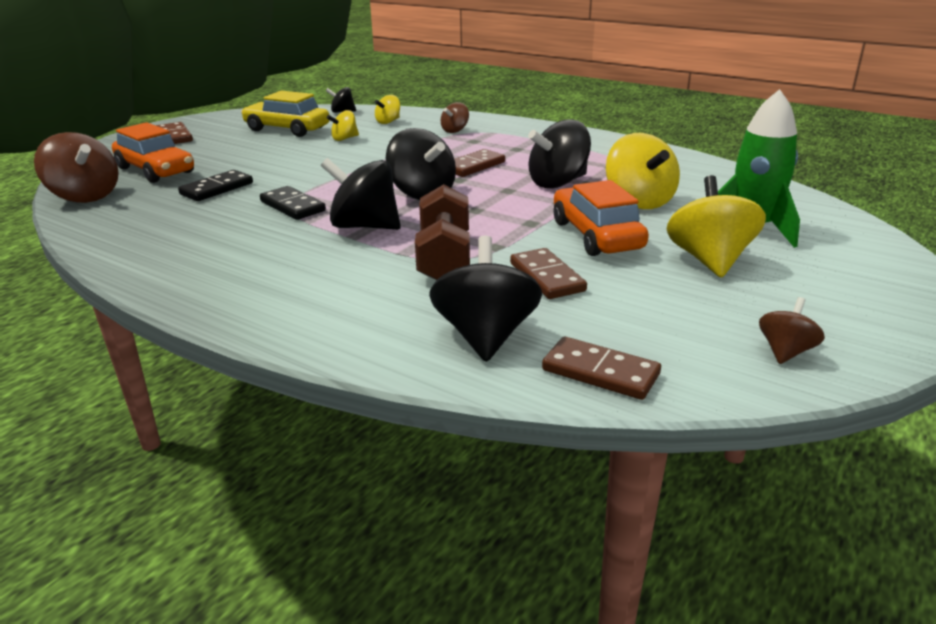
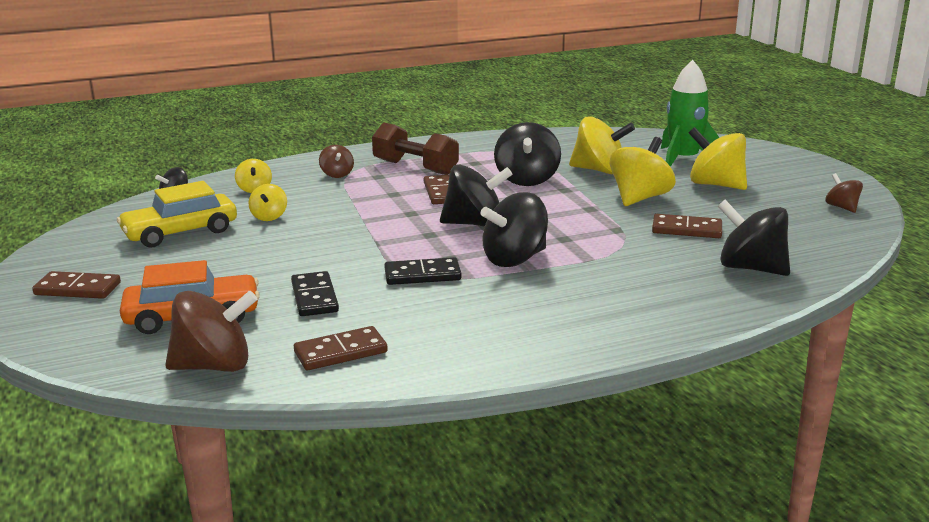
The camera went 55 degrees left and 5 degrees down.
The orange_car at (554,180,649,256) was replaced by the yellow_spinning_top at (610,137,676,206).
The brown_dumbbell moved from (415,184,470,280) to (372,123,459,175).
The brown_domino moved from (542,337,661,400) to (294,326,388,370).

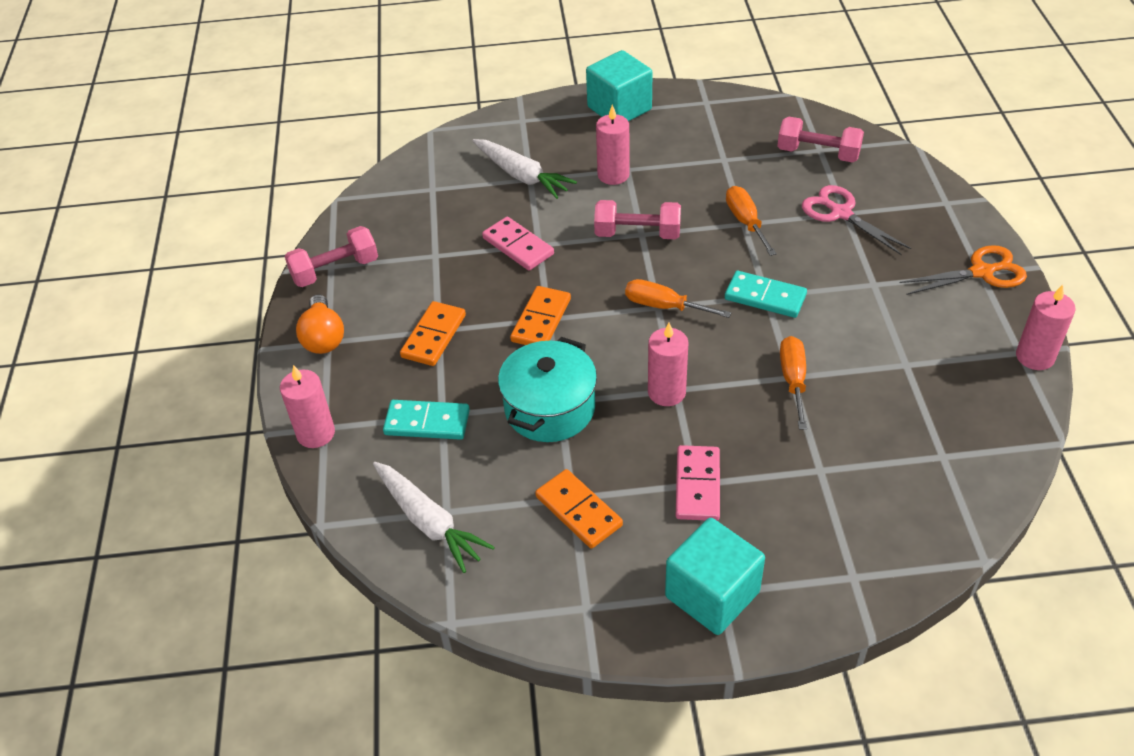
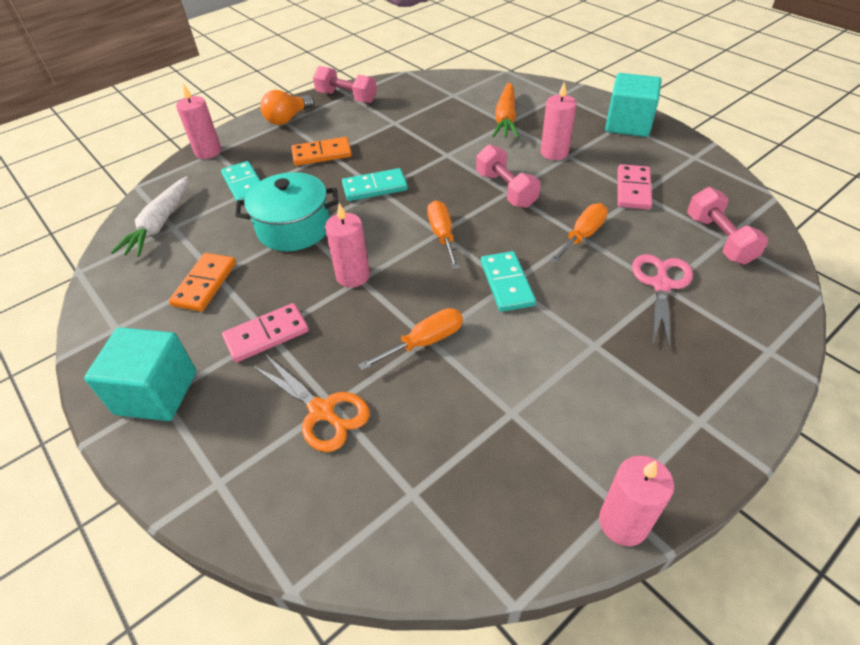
The camera went 55 degrees right and 0 degrees up.
The white_carrot at (472,139,577,199) became the orange_carrot at (492,83,519,138).
The pink_domino moved from (482,217,554,270) to (618,164,652,210).
The orange_scissors moved from (900,245,1027,295) to (252,354,370,452).
The orange_domino at (510,286,571,345) became the turquoise_domino at (342,168,408,201).

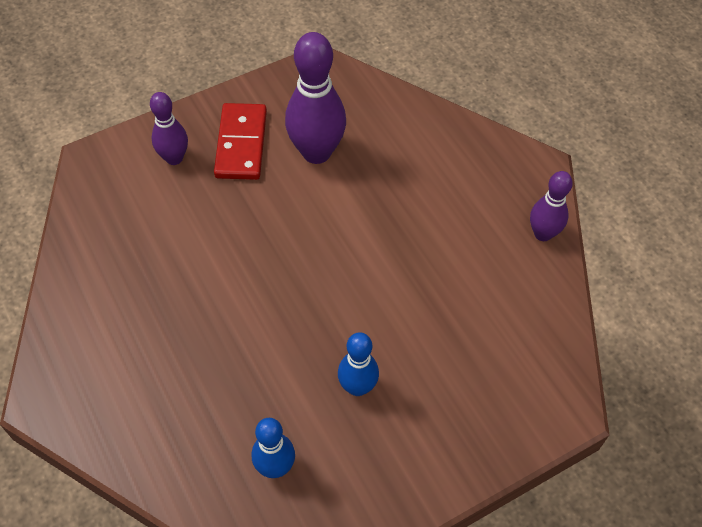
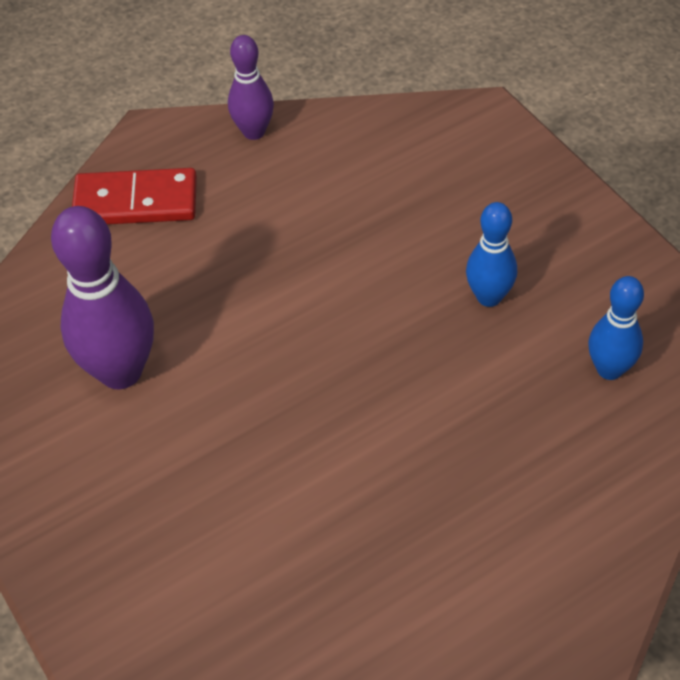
The camera went 90 degrees left and 5 degrees down.
The purple_bowling_pin at (150,92,188,165) disappeared.
The red_domino moved from (214,103,267,180) to (72,168,197,224).

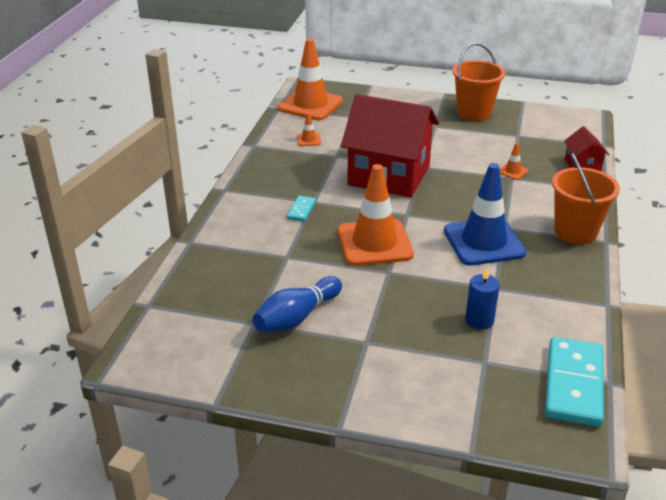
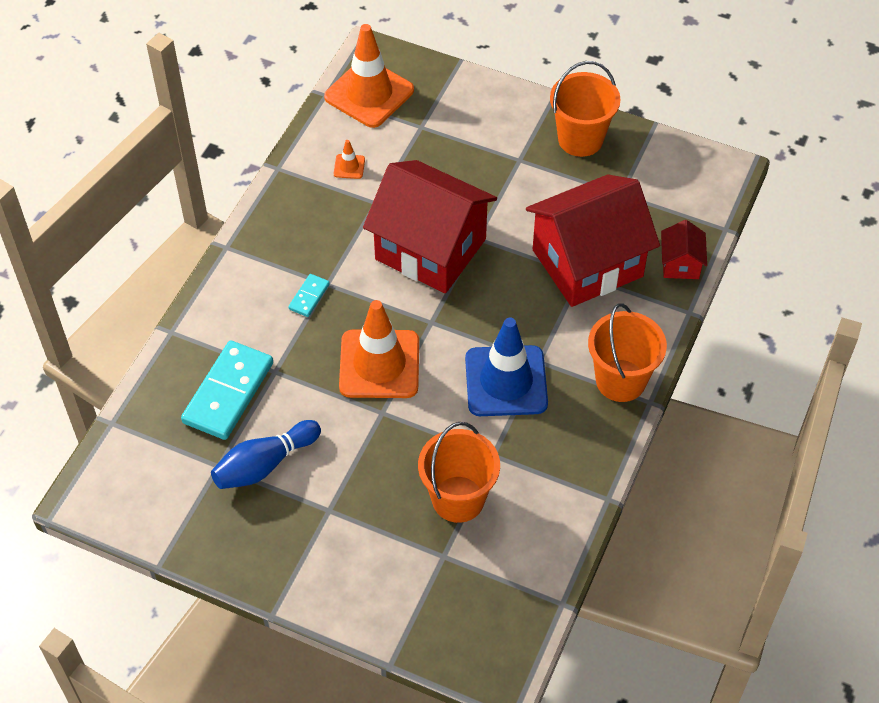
The camera went 10 degrees right and 20 degrees up.
The orange_traffic_cone at (500,143,529,180) was replaced by the red_house at (526,175,660,307).
The blue_candle at (465,267,500,330) was replaced by the orange_bucket at (418,422,500,523).
The turquoise_domino moved from (545,337,604,427) to (181,340,273,440).

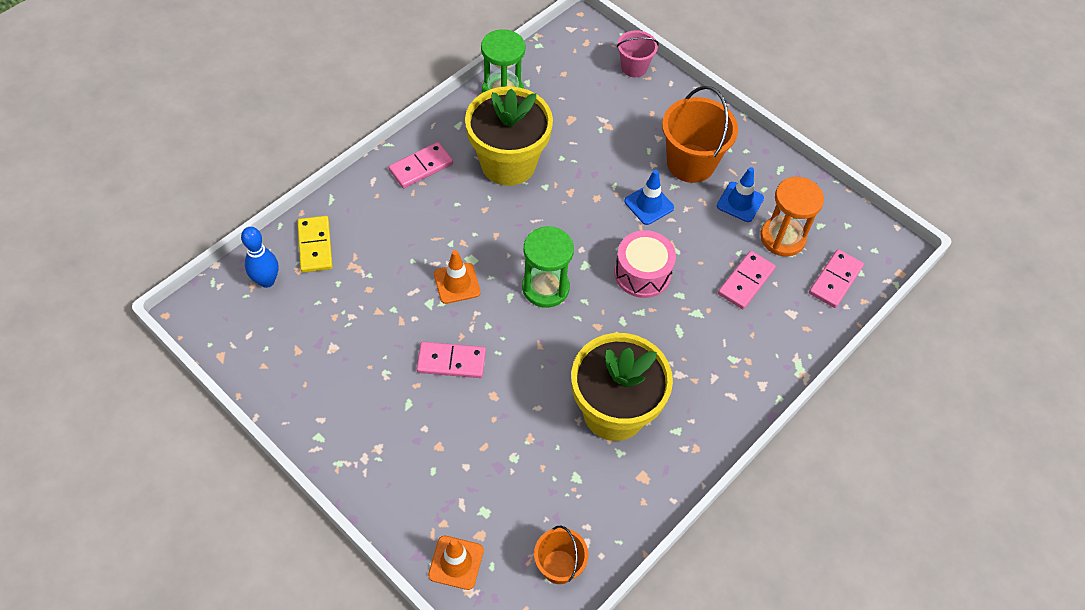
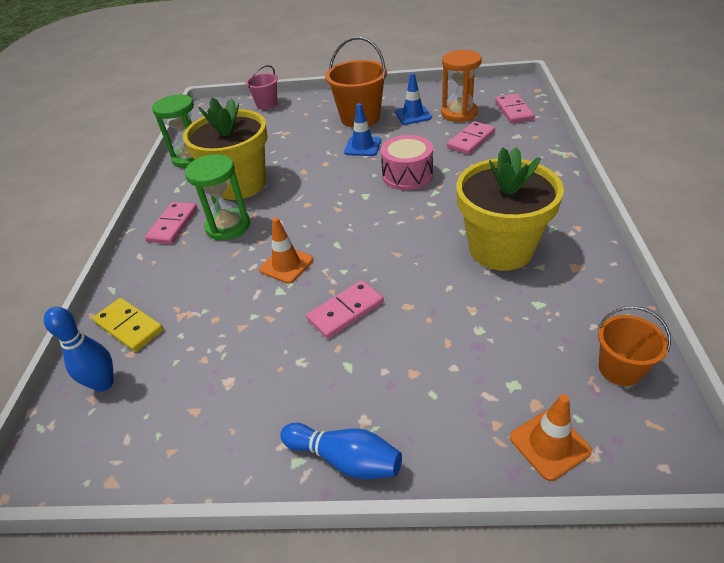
The camera went 35 degrees left and 15 degrees down.
The green_hourglass moved from (522,226,574,308) to (185,154,250,240).
The pink_domino at (718,251,776,309) turned 45 degrees clockwise.
The blue_bowling_pin at (280,423,402,479) appeared.

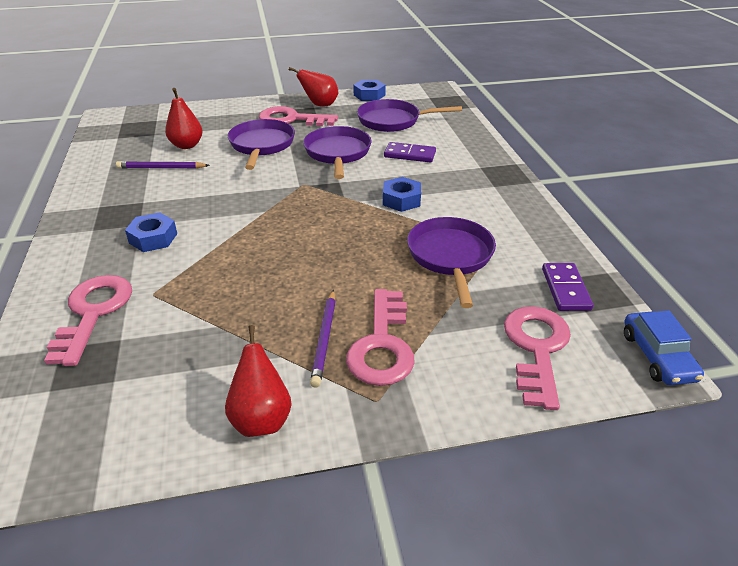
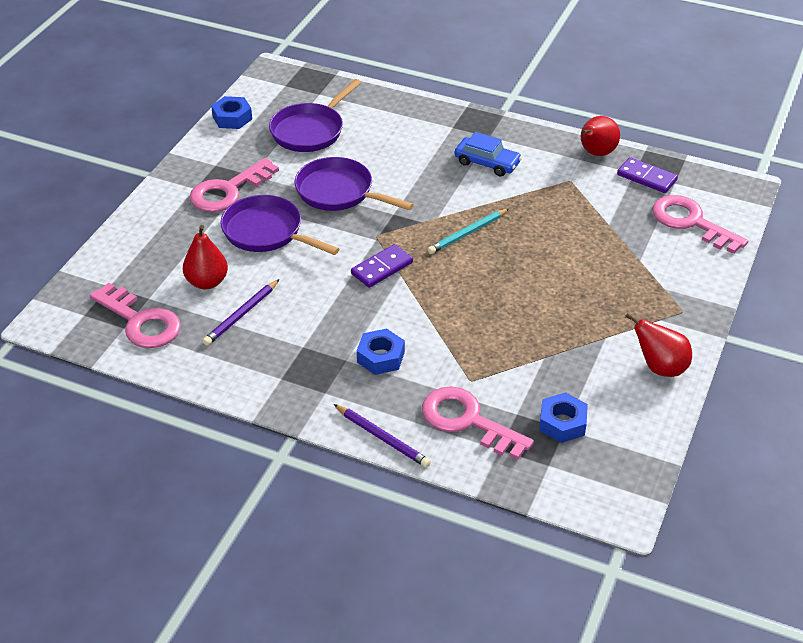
The camera went 55 degrees left and 5 degrees up.
The red_pear moved from (289,67,338,107) to (581,116,620,156).
The purple_domino moved from (384,142,436,163) to (351,244,413,288).
The blue_nut moved from (383,177,421,212) to (539,392,588,443).
The purple_pan at (407,217,496,308) disappeared.
The pink_key moved from (346,289,415,386) to (90,283,181,348).
The purple_pencil moved from (310,290,336,388) to (334,404,431,467).
The blue_car moved from (624,310,704,385) to (455,132,522,176).
The turquoise_pencil at (427,208,509,254) appeared.

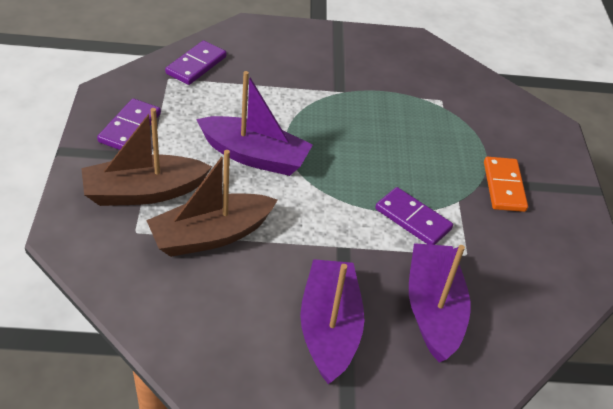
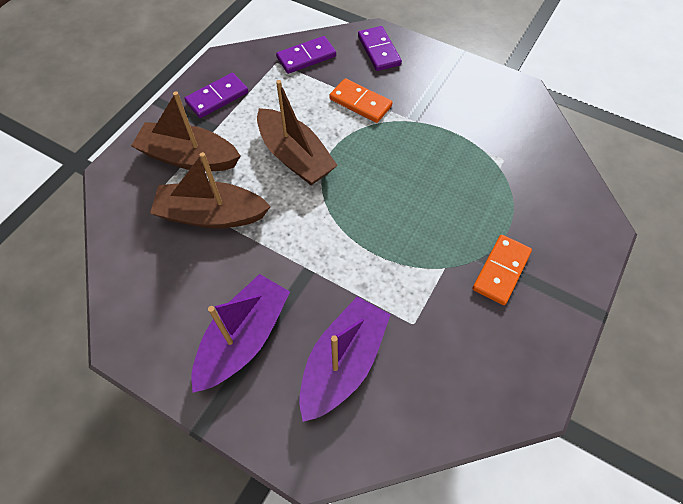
The camera went 35 degrees right and 15 degrees up.
The purple_boat at (196,71,313,176) became the brown_boat at (257,80,338,185).
The purple_domino moved from (375,187,453,245) to (358,26,402,71).
The orange_domino at (329,78,392,123) appeared.

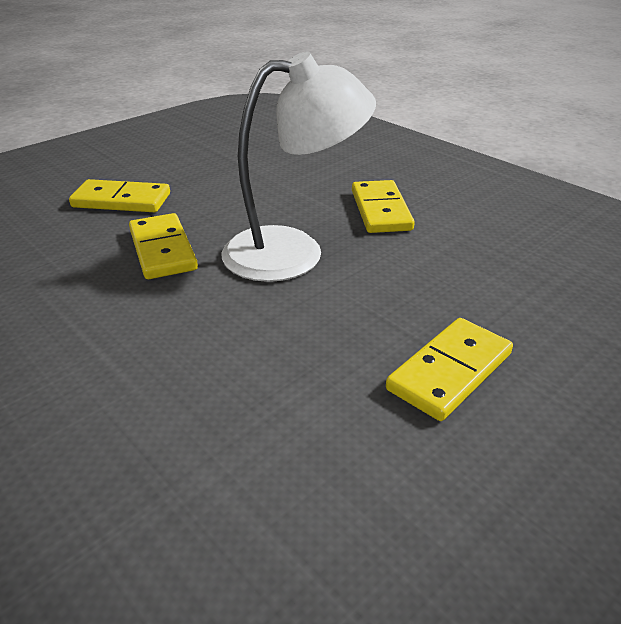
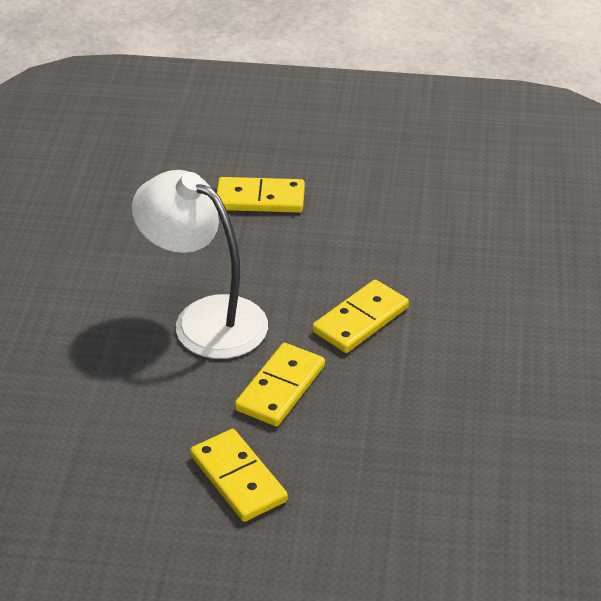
The camera went 130 degrees left and 5 degrees up.
The yellow_domino moved from (352,180,415,233) to (312,280,409,353).

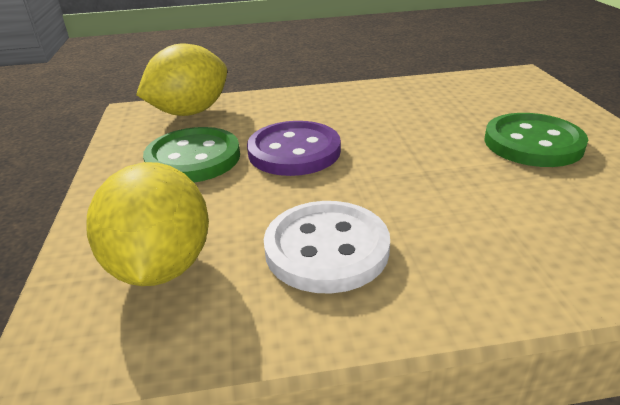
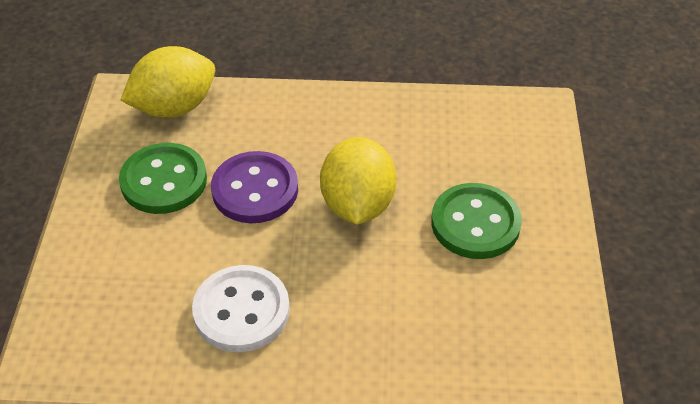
The camera went 10 degrees right and 15 degrees up.
The yellow_lemon moved from (86,162,209,286) to (320,137,397,224).

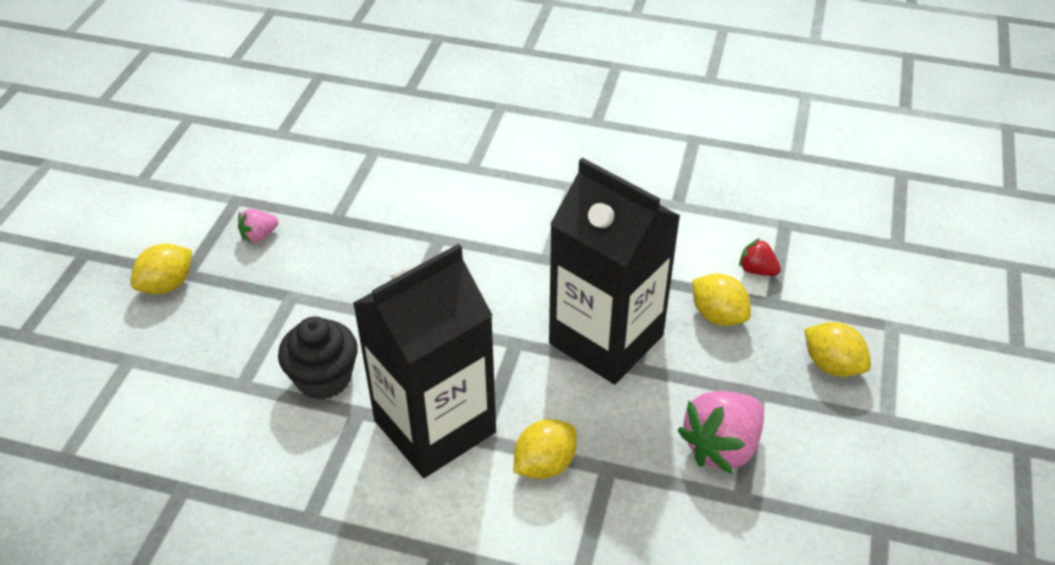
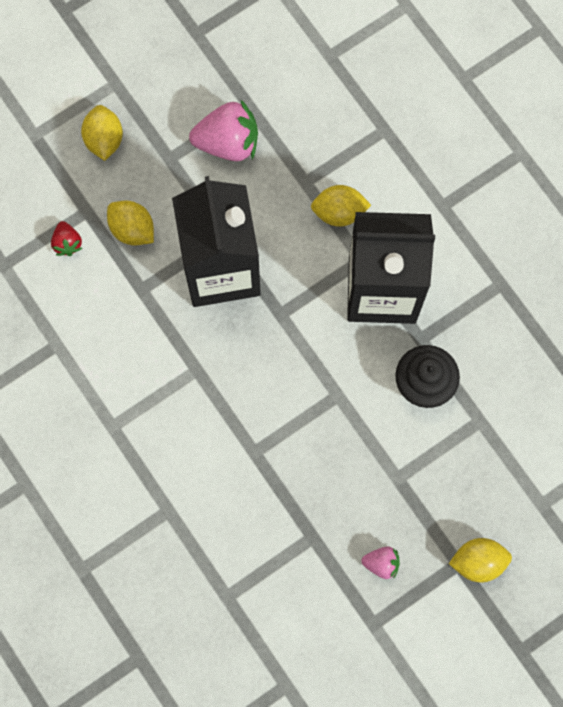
The camera went 140 degrees left and 30 degrees up.
The yellow_lemon at (693,273,751,326) turned 45 degrees counterclockwise.

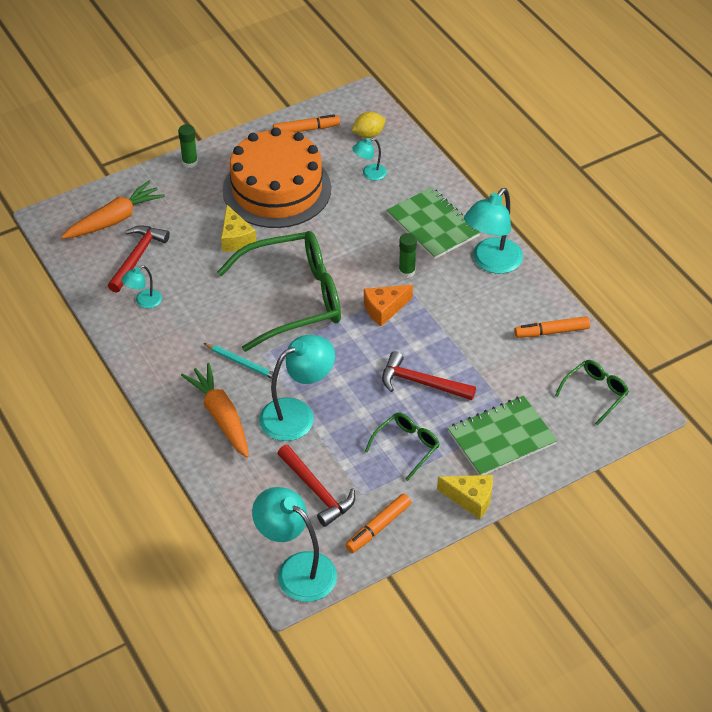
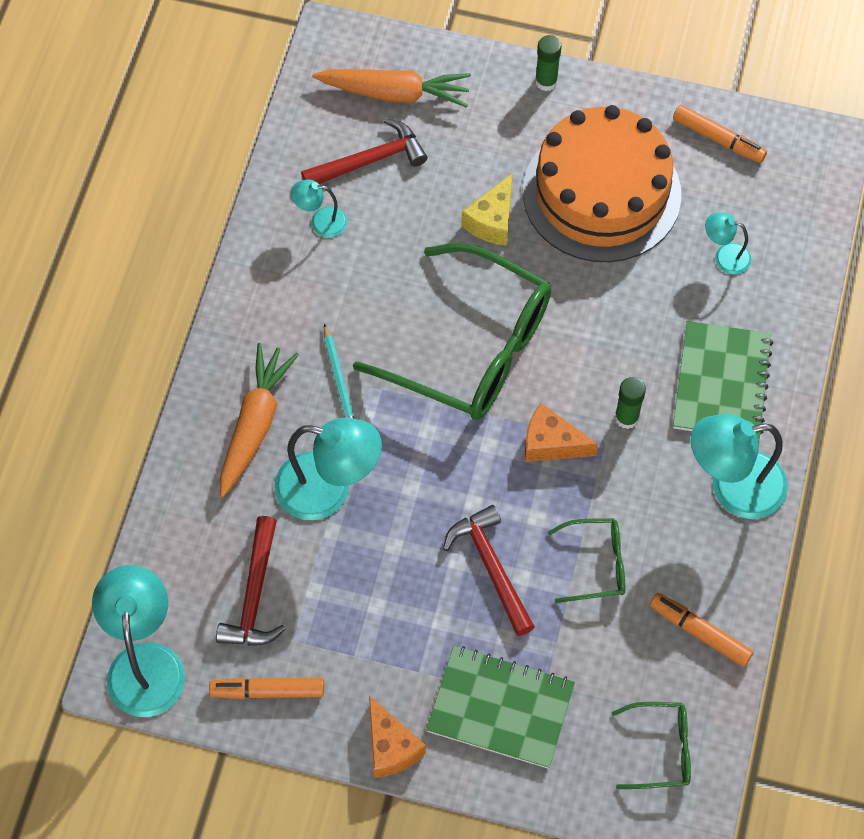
The camera went 45 degrees right and 15 degrees up.
The yellow_lemon at (351,112,386,138) disappeared.
The green_glasses moved from (365,413,440,481) to (547,518,625,603).
The yellow_cheese at (437,475,493,519) became the orange_cheese at (369,695,426,778).

